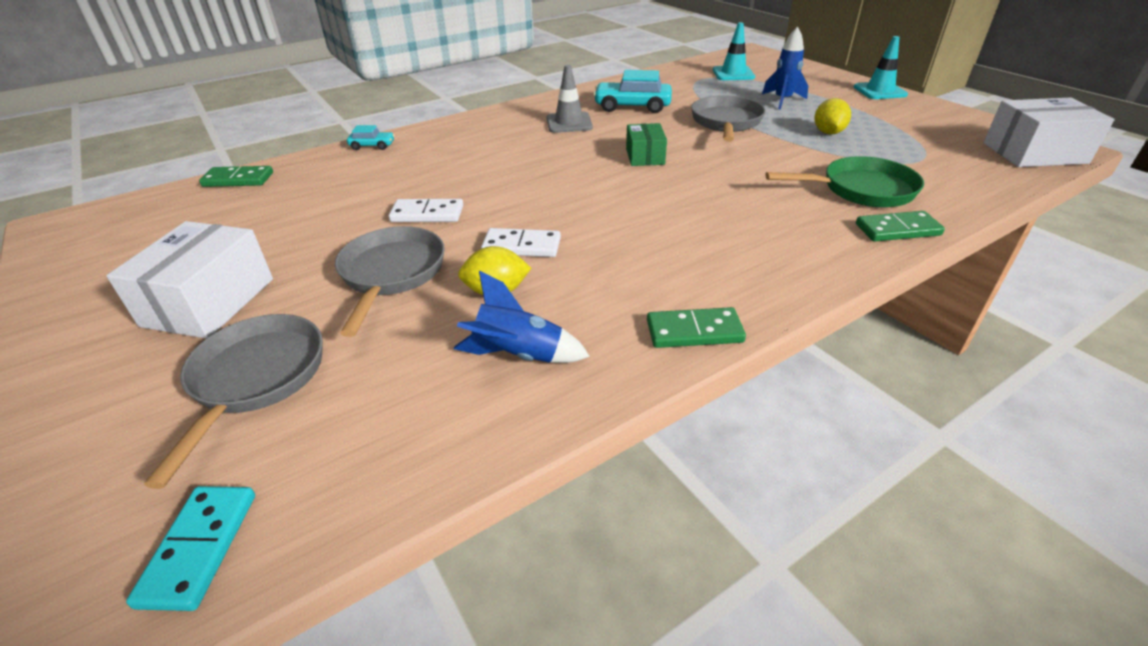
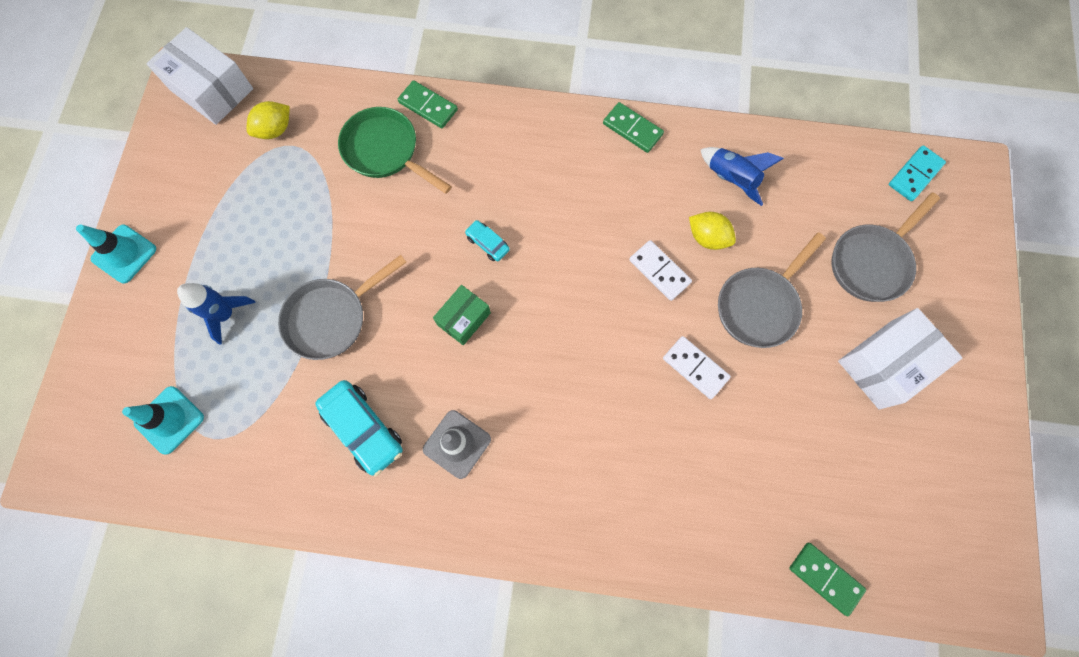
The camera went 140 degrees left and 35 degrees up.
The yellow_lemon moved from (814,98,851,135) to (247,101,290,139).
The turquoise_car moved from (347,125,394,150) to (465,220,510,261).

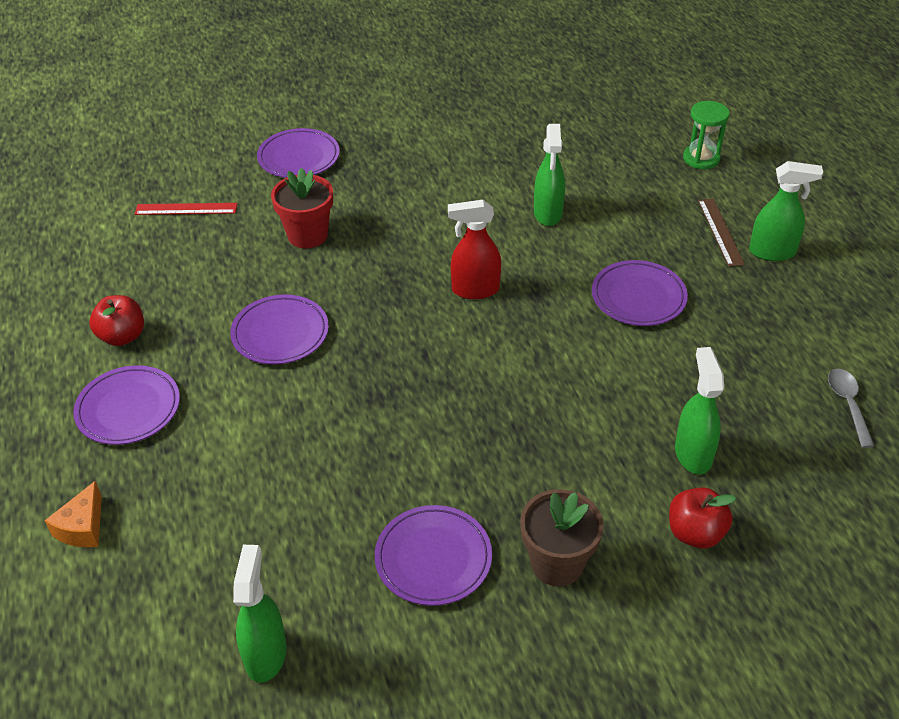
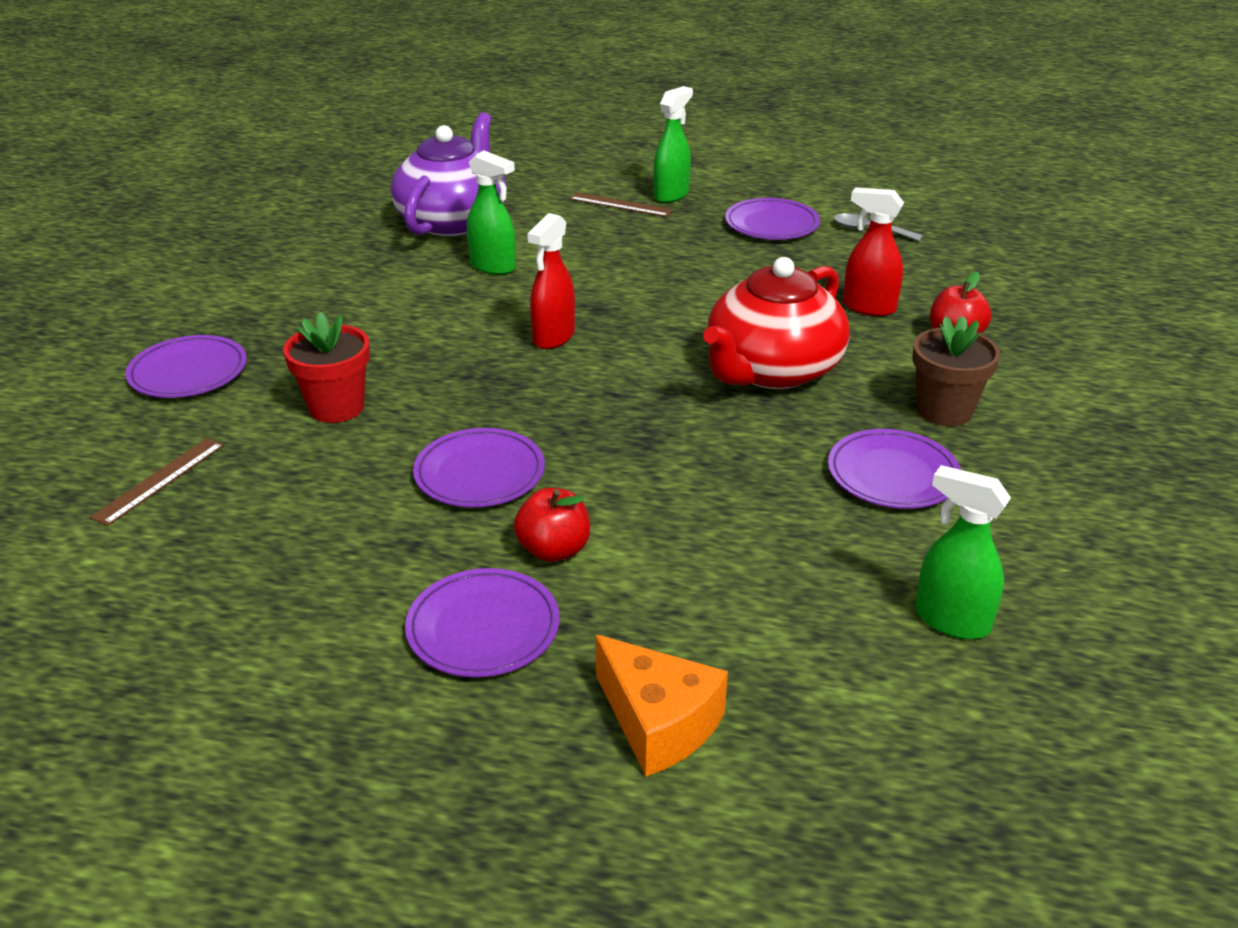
The camera went 60 degrees left and 10 degrees down.
The green_hourglass at (683,101,729,169) disappeared.
The red_ruler at (135,203,237,215) became the brown_ruler at (90,438,224,526).
The purple_plate moved from (592,260,688,326) to (725,198,820,240).
The red_apple moved from (89,295,144,346) to (514,488,590,562).
The green_spray_bottle at (675,347,724,475) became the red_spray_bottle at (843,187,904,316).
The orange_cheese at (45,480,102,547) changed to 1.54 times the size.
The purple_teapot at (391,112,507,236) appeared.
The red_teapot at (703,257,850,389) appeared.

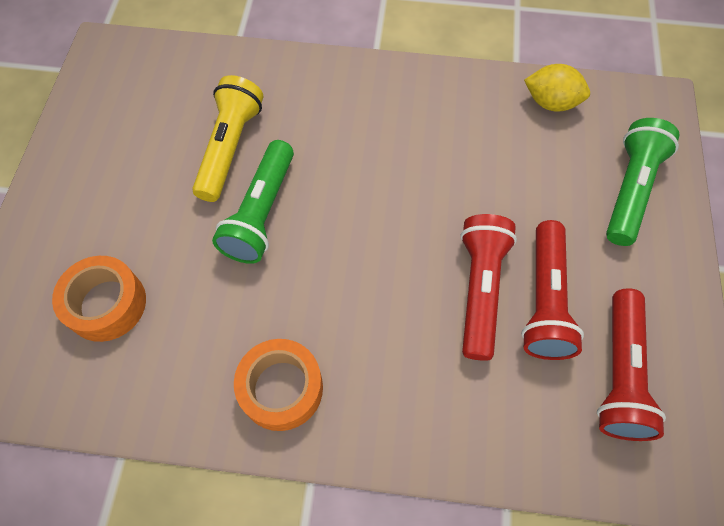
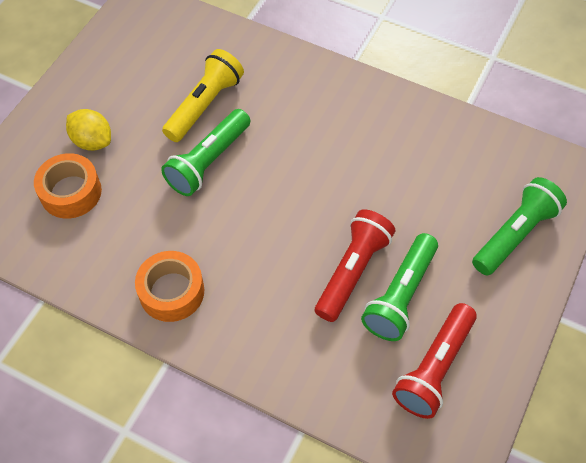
The camera went 20 degrees right and 5 degrees down.
The yellow_lemon moved from (524,64,590,112) to (66,109,111,151).
The red_flashlight at (521,220,584,360) became the green_flashlight at (361,233,438,341).

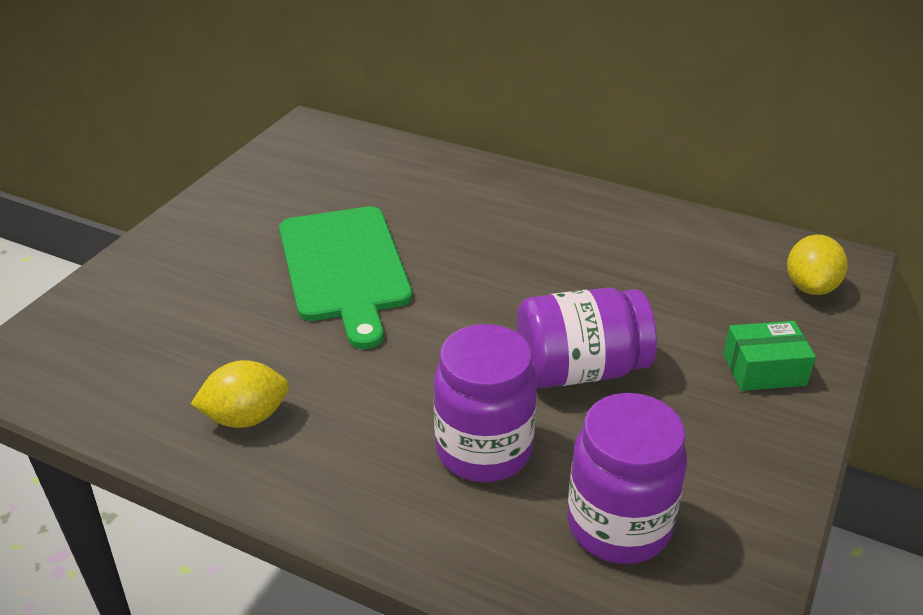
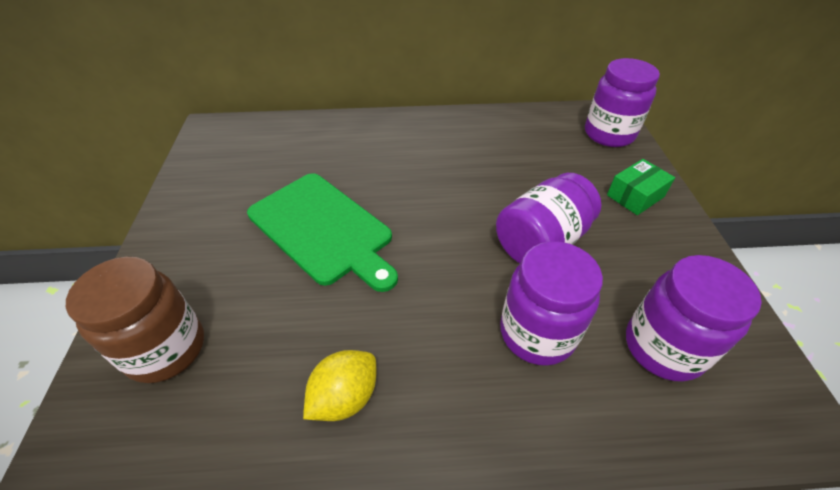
The camera went 30 degrees left and 10 degrees up.
The yellow_lemon at (787,235,848,295) was replaced by the purple_jar at (585,58,660,147).
The brown_jar at (66,257,204,383) appeared.

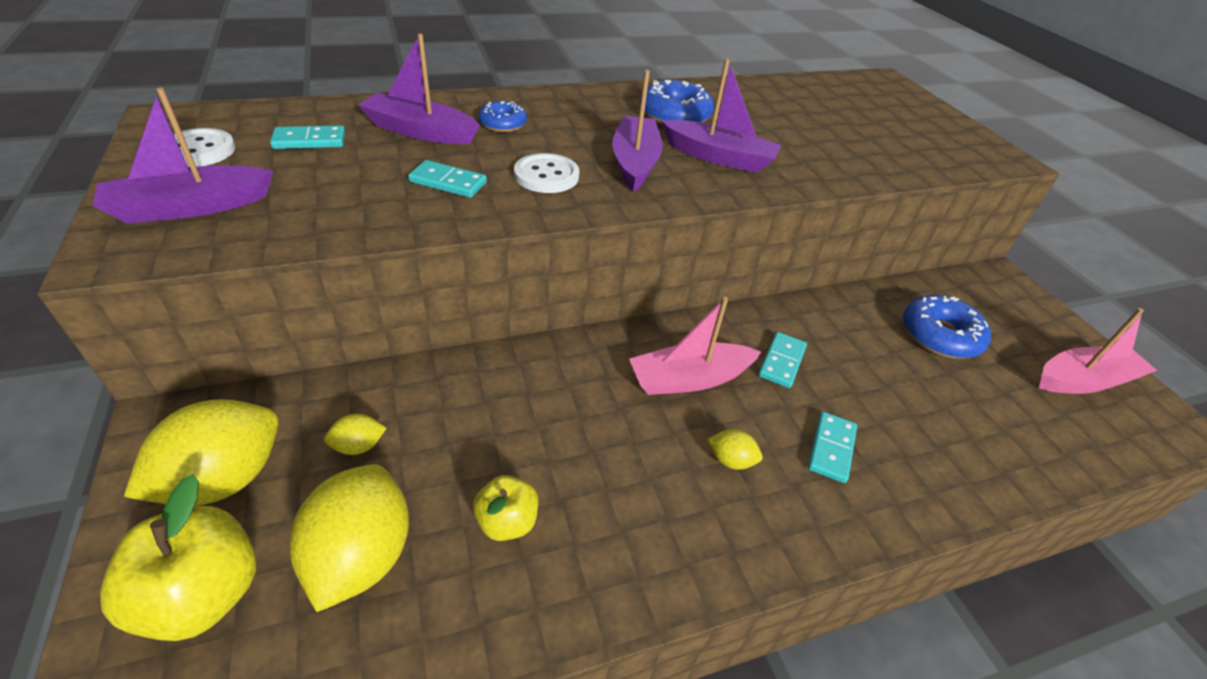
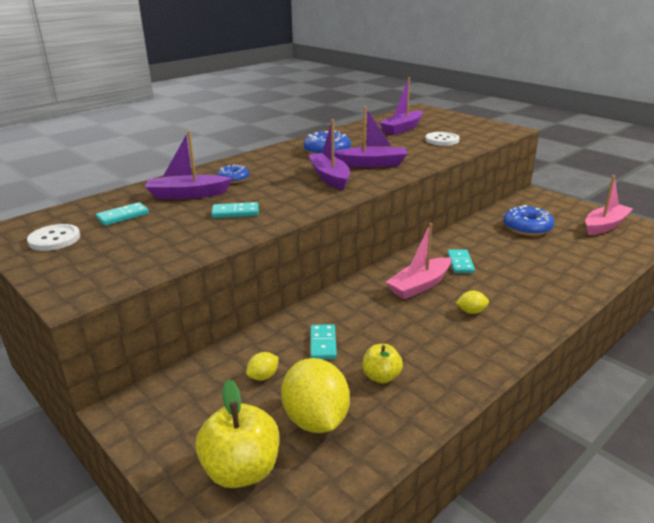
The camera went 20 degrees left and 15 degrees down.
The purple_boat moved from (93,87,274,223) to (379,78,423,135).
The white_button moved from (514,153,579,193) to (425,132,459,146).
The yellow_lemon at (124,399,279,506) disappeared.
The turquoise_domino moved from (808,412,857,483) to (310,324,337,359).

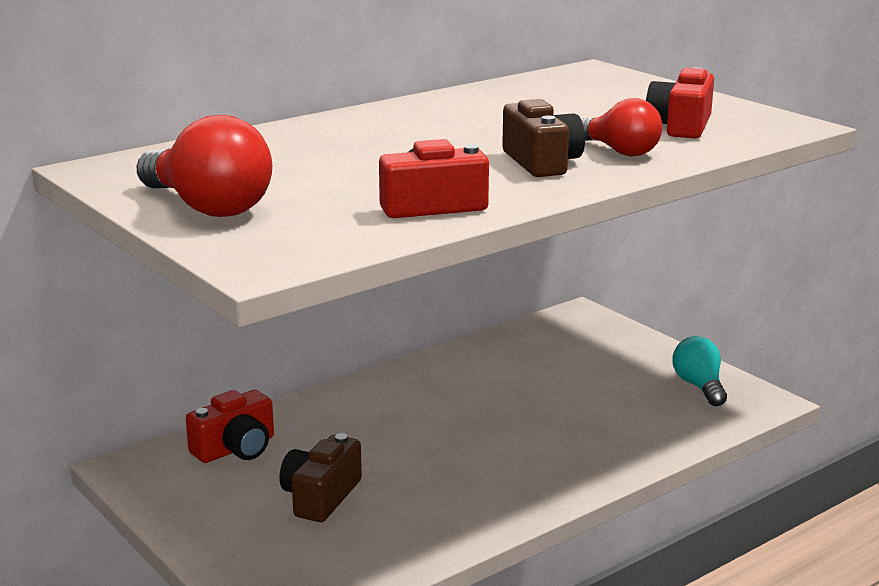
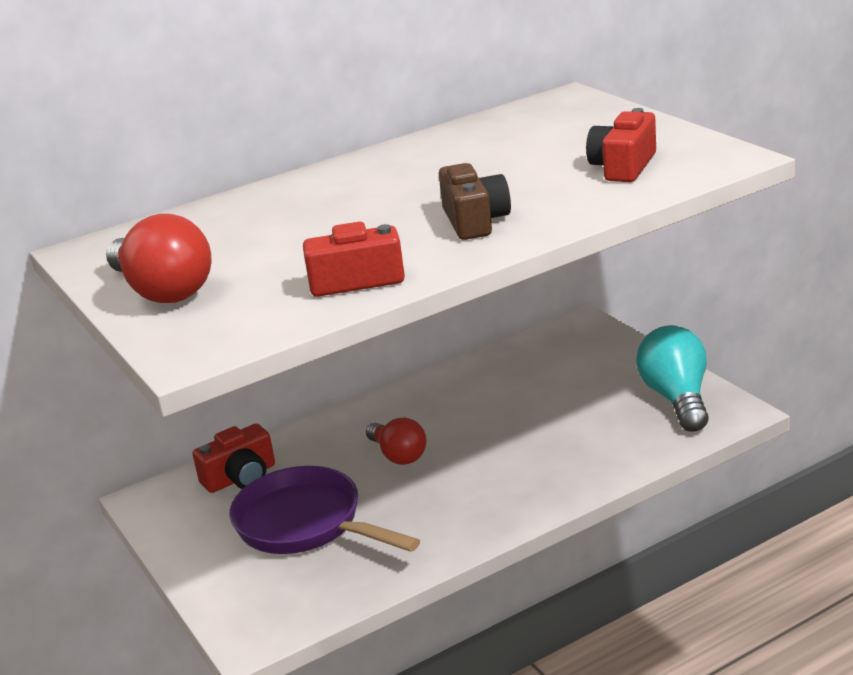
The camera went 10 degrees right and 5 degrees up.
The red_light_bulb moved from (581,98,662,156) to (366,417,426,465).
The turquoise_light_bulb at (672,336,727,406) changed to 1.54 times the size.
The brown_camera at (279,433,362,522) was replaced by the purple_pan at (230,466,420,554).

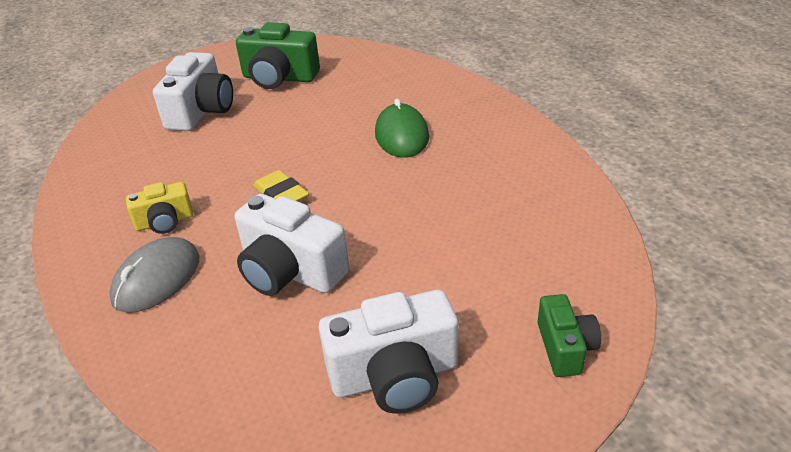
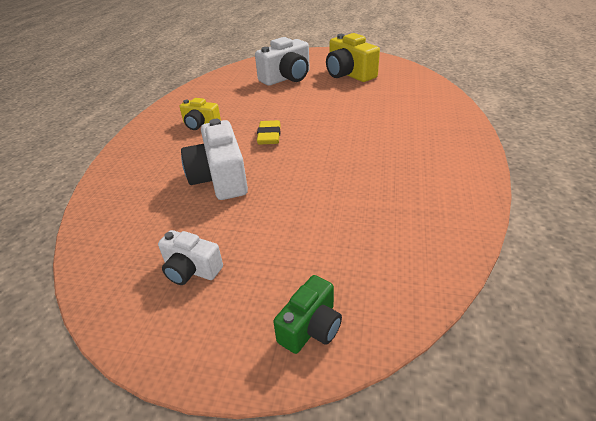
The camera went 40 degrees right and 0 degrees up.
The green_camera at (236,22,320,89) became the yellow_camera at (326,33,380,82).
The green_mouse at (375,98,429,158) disappeared.
The grey_mouse at (109,237,200,313) disappeared.
The white_camera at (319,290,458,414) changed to 0.58 times the size.

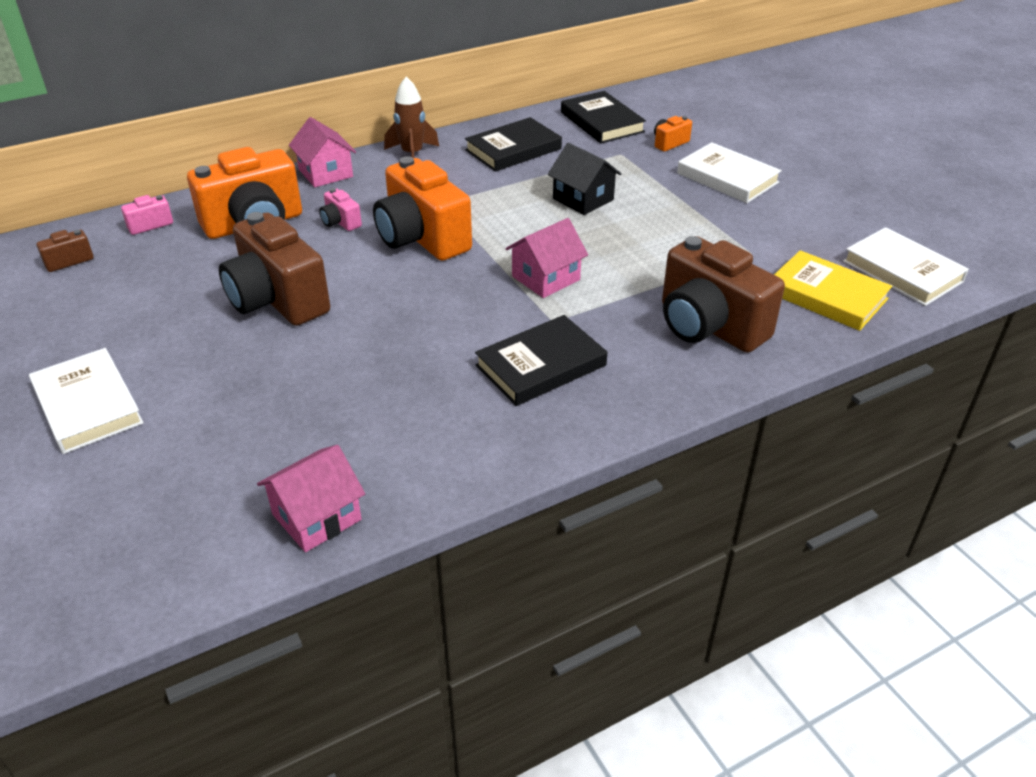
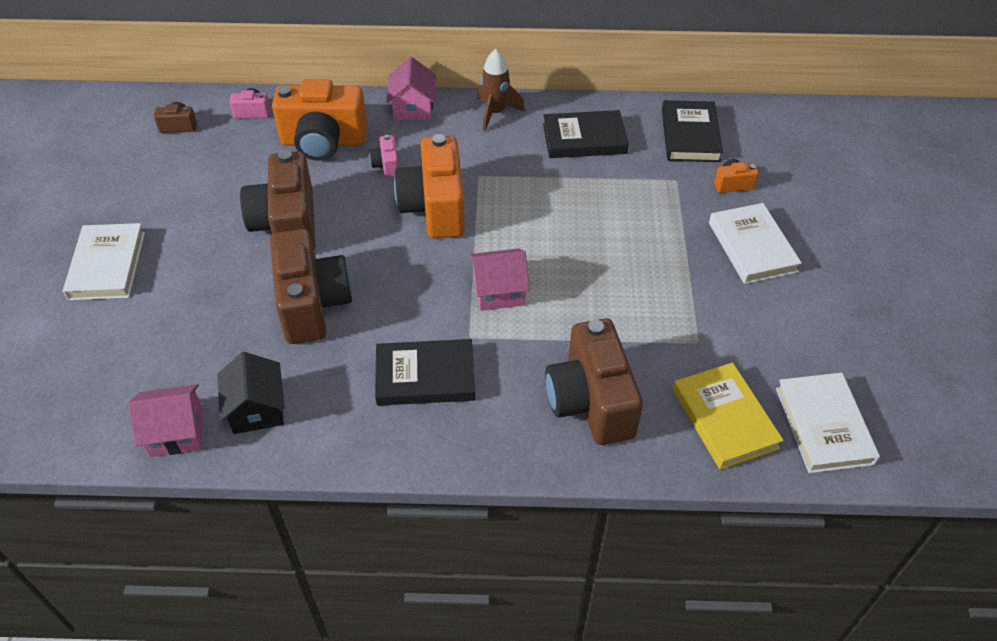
The camera went 30 degrees right and 10 degrees up.
The black_house moved from (548,143,622,215) to (217,352,285,434).
The brown_camera at (270,229,352,344) appeared.

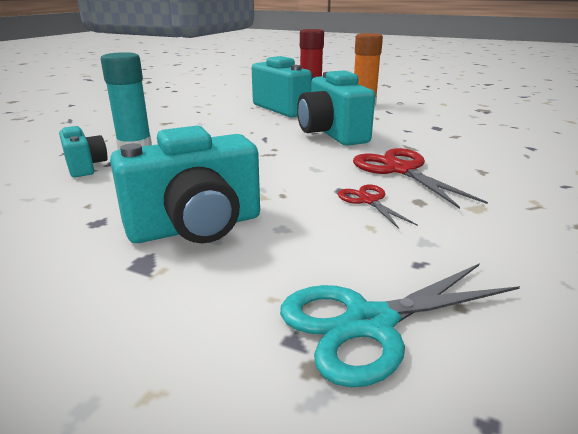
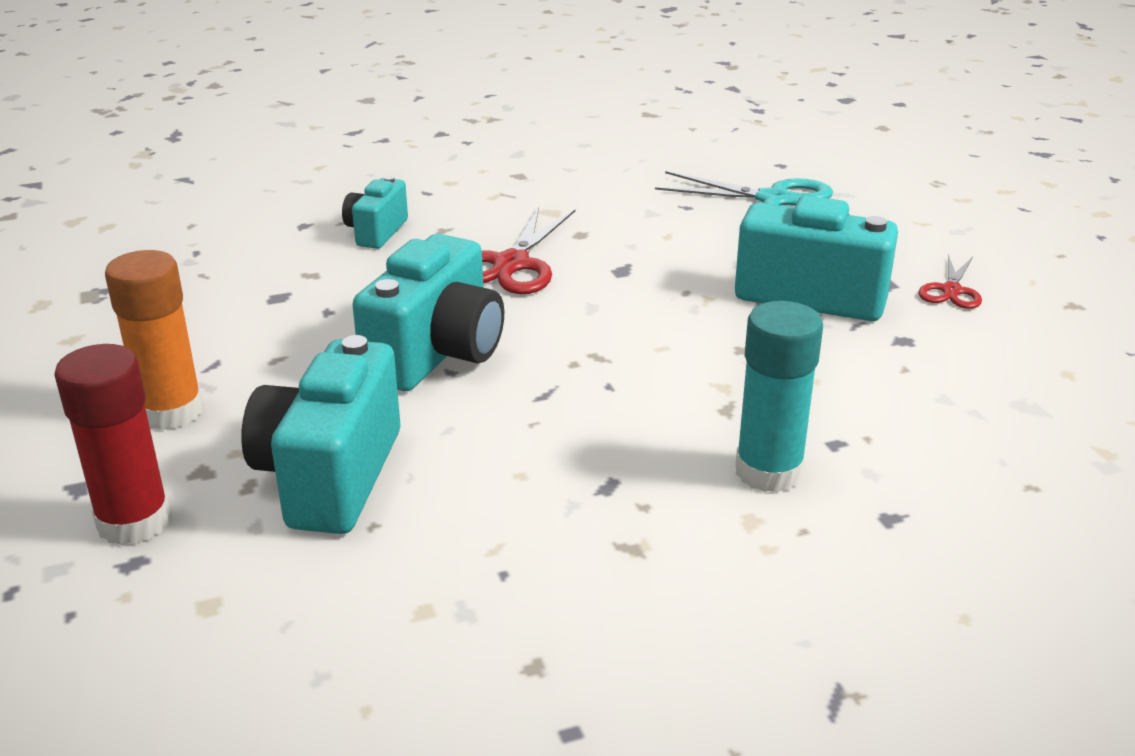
The camera went 135 degrees left and 5 degrees up.
The turquoise_camera moved from (59,126,108,177) to (342,176,408,249).
The red_scissors moved from (338,185,418,229) to (918,255,982,309).

